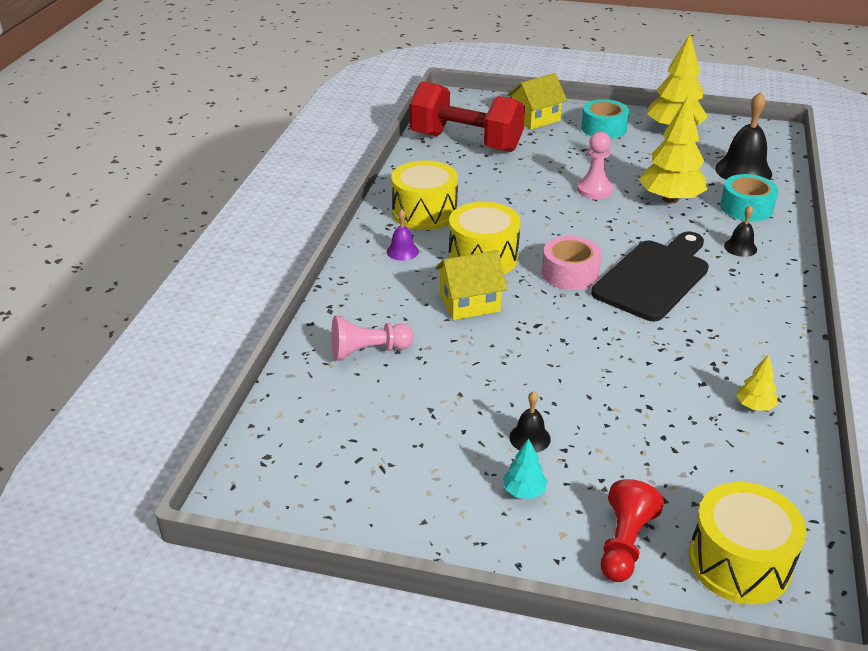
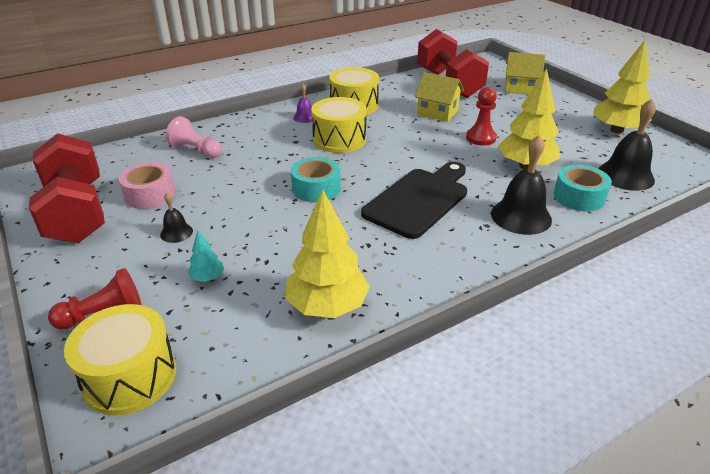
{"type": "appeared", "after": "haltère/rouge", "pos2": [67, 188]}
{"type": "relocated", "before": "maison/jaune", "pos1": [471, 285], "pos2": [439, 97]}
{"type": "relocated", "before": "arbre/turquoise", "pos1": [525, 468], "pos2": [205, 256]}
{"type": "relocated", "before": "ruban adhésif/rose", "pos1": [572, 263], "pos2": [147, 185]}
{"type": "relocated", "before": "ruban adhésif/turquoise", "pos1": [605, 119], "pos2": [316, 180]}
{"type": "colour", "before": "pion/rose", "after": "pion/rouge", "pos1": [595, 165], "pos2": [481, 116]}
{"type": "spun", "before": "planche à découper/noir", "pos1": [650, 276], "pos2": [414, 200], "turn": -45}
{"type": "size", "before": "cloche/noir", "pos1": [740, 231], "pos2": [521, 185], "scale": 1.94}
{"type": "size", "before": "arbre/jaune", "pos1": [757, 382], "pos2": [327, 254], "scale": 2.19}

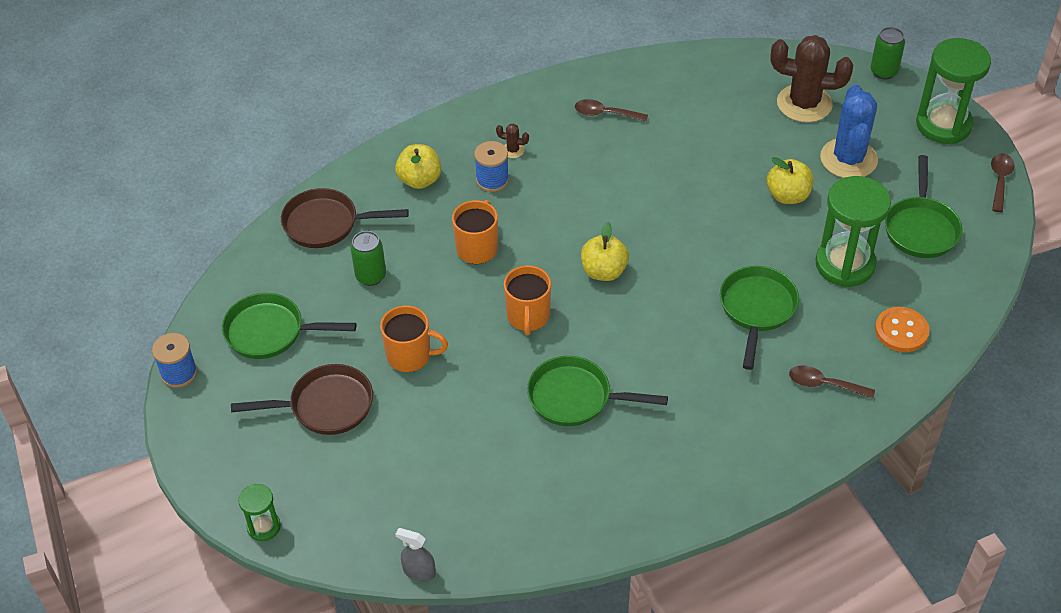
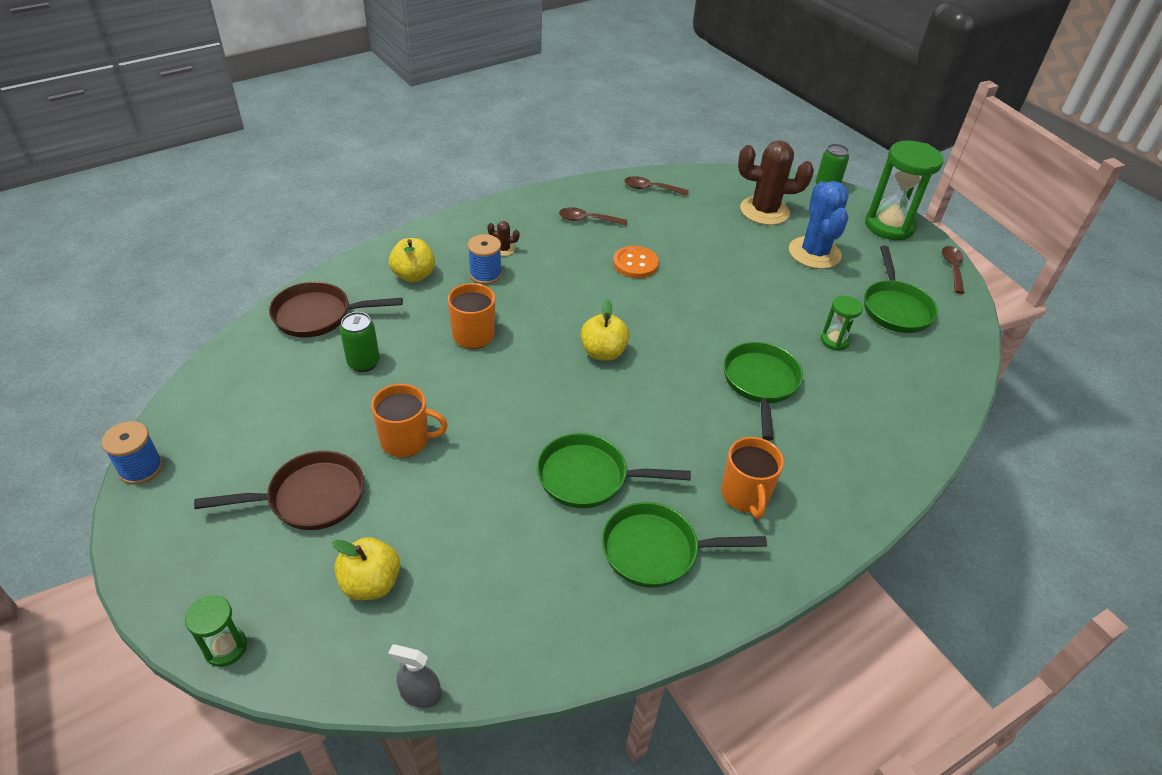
{"type": "relocated", "before": "poêle/vert", "pos1": [289, 326], "pos2": [684, 545]}
{"type": "relocated", "before": "tasse/orange", "pos1": [527, 300], "pos2": [752, 478]}
{"type": "relocated", "before": "pomme/jaune", "pos1": [790, 180], "pos2": [366, 568]}
{"type": "relocated", "before": "cuillère/marron", "pos1": [832, 382], "pos2": [656, 186]}
{"type": "relocated", "before": "bouton/orange", "pos1": [902, 329], "pos2": [636, 262]}
{"type": "size", "before": "sablier/vert", "pos1": [853, 231], "pos2": [842, 323], "scale": 0.5}

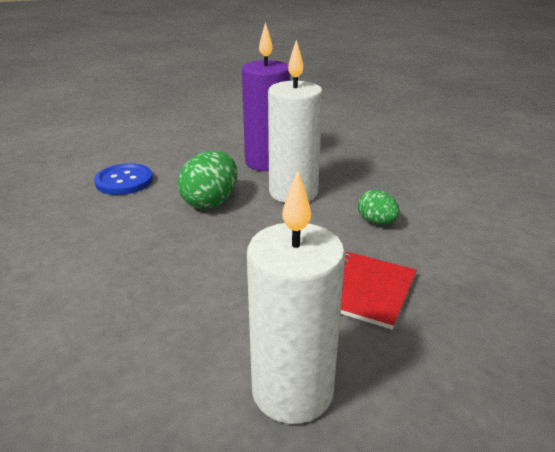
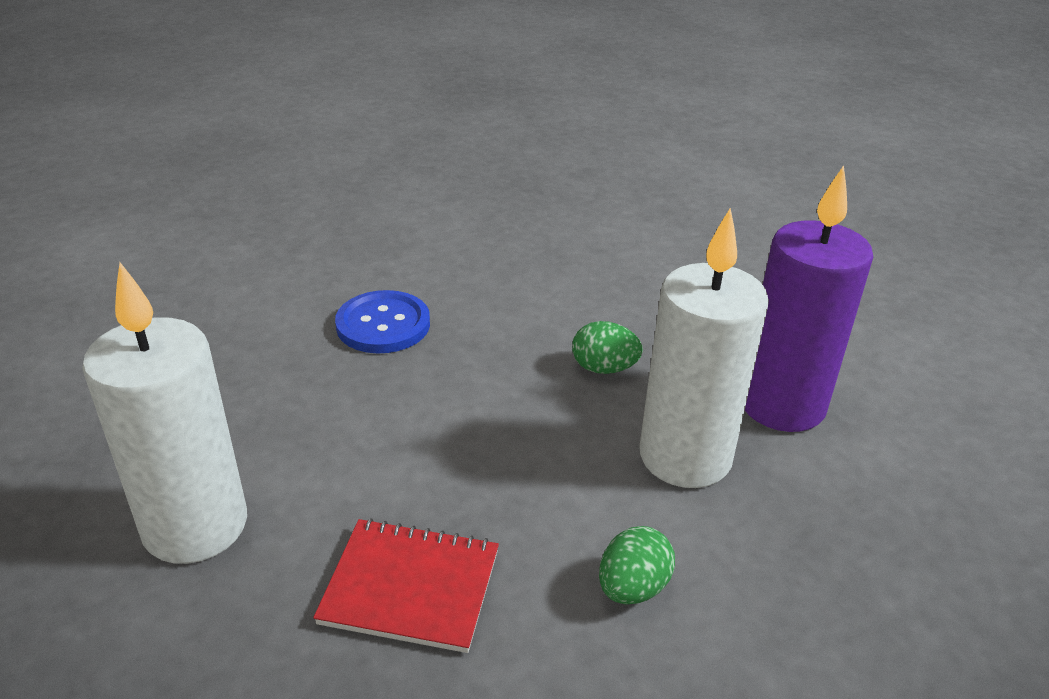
{"type": "relocated", "before": "bouton/bleu", "pos1": [123, 179], "pos2": [382, 321]}
{"type": "size", "before": "œuf/vert", "pos1": [207, 180], "pos2": [607, 347], "scale": 0.61}

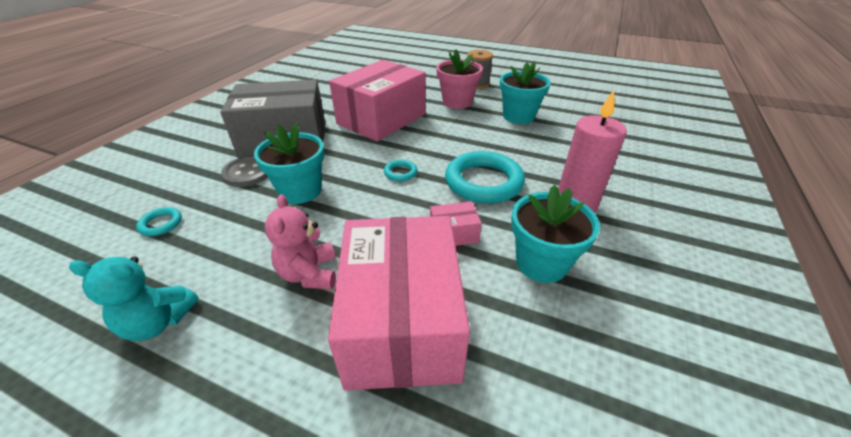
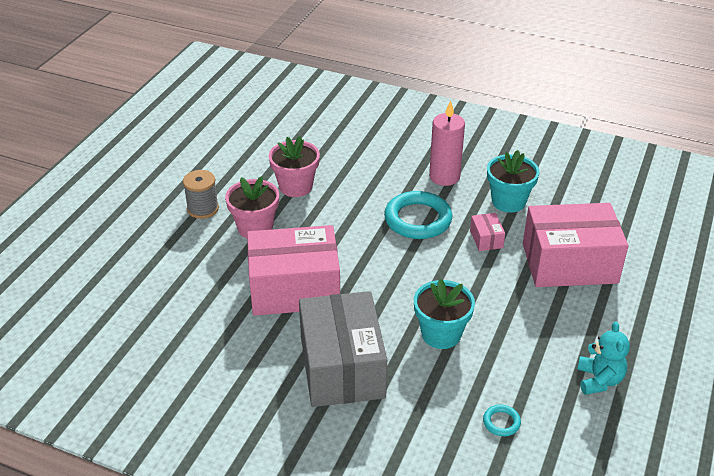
{"type": "missing", "before": "bouton/gris", "pos1": [244, 171]}
{"type": "missing", "before": "ours en peluche/rose", "pos1": [300, 241]}
{"type": "missing", "before": "anneau/turquoise", "pos1": [400, 170]}
{"type": "colour", "before": "pot de fleurs/turquoise", "after": "pot de fleurs/rose", "pos1": [525, 93], "pos2": [294, 166]}
{"type": "spun", "before": "boîte/rose", "pos1": [377, 100], "pos2": [293, 270], "turn": -45}

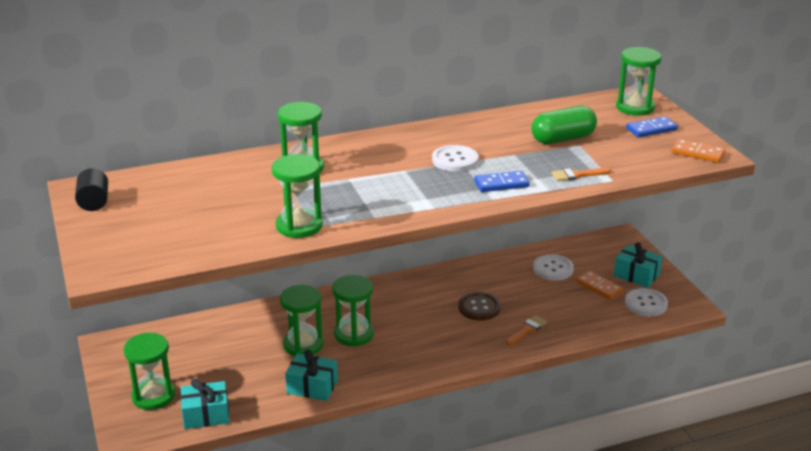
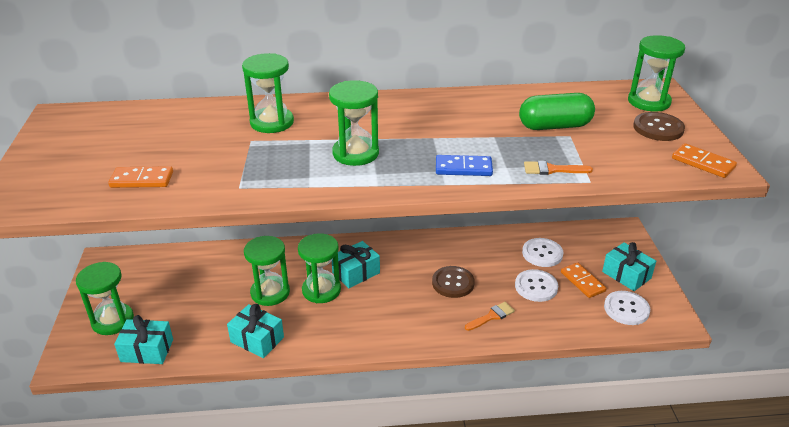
{"type": "missing", "before": "cylindre/noir", "pos1": [91, 189]}
{"type": "appeared", "after": "domino/orange", "pos2": [140, 177]}
{"type": "appeared", "after": "cadeau/turquoise", "pos2": [356, 264]}
{"type": "relocated", "before": "sablier/vert", "pos1": [297, 196], "pos2": [354, 123]}
{"type": "relocated", "before": "bouton/blanc", "pos1": [455, 158], "pos2": [536, 285]}
{"type": "exchanged", "before": "domino/bleu", "after": "bouton/marron", "pos1": [652, 126], "pos2": [659, 126]}

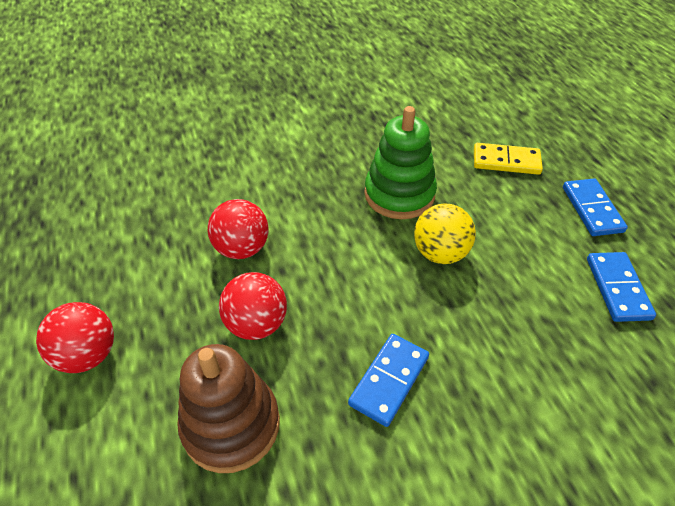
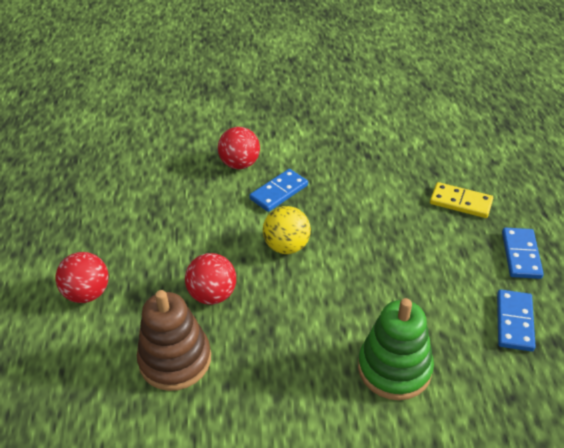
{"type": "relocated", "before": "balle/rouge", "pos1": [238, 229], "pos2": [239, 148]}
{"type": "relocated", "before": "domino/bleu", "pos1": [388, 380], "pos2": [278, 190]}
{"type": "relocated", "before": "jouet à empiler/vert", "pos1": [400, 162], "pos2": [396, 349]}
{"type": "relocated", "before": "balle/jaune", "pos1": [445, 233], "pos2": [287, 230]}

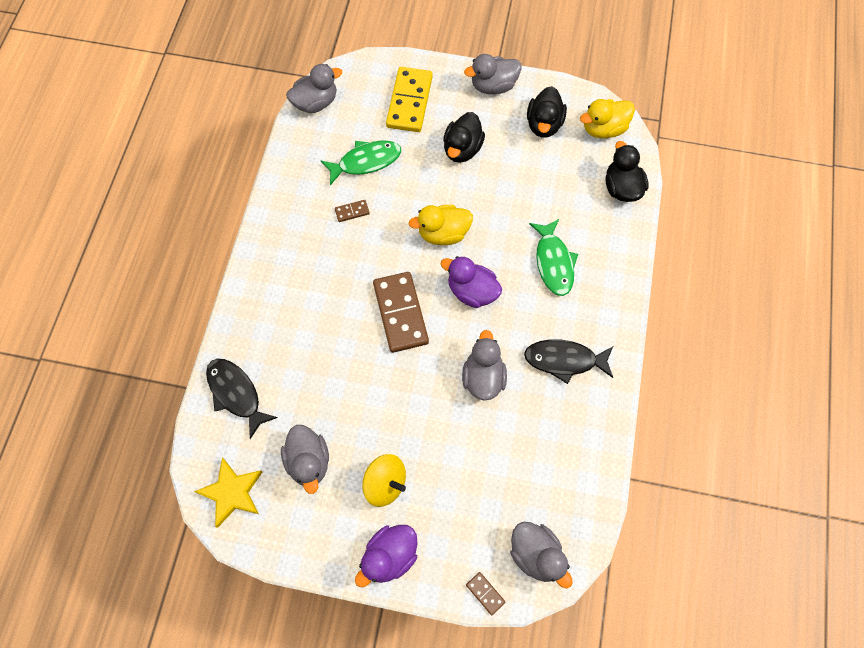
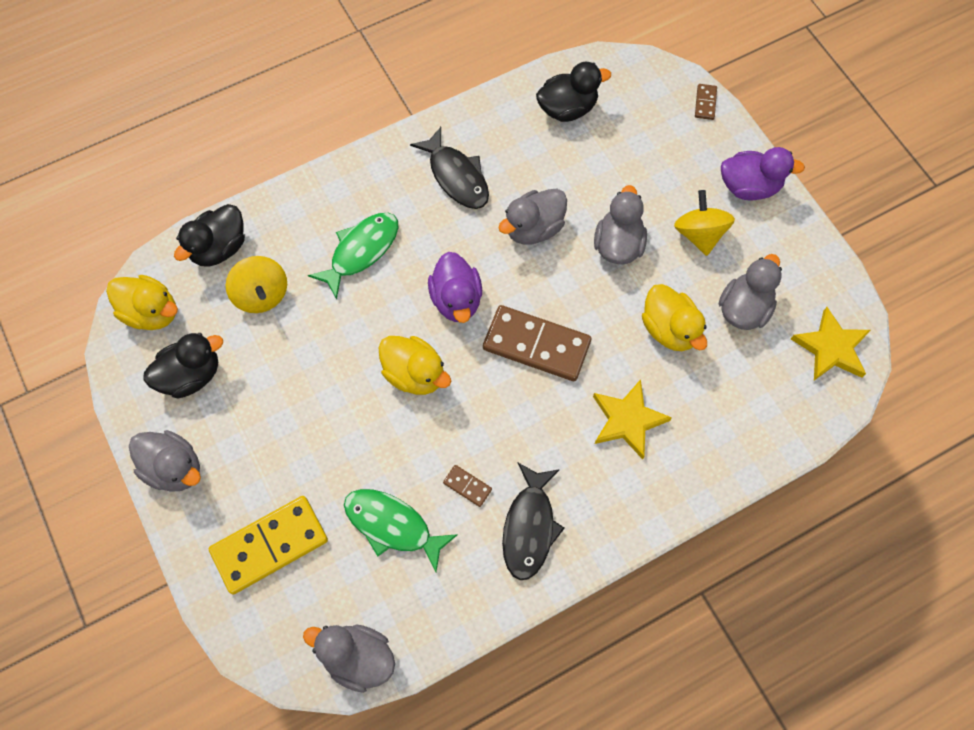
{"type": "appeared", "after": "toupie/jaune", "pos2": [256, 284]}
{"type": "appeared", "after": "étoile/jaune", "pos2": [632, 419]}
{"type": "appeared", "after": "canard/jaune", "pos2": [674, 317]}
{"type": "relocated", "before": "poisson/noir", "pos1": [242, 399], "pos2": [533, 521]}
{"type": "relocated", "before": "canard/noir", "pos1": [464, 137], "pos2": [573, 92]}
{"type": "relocated", "before": "canard/gris", "pos1": [541, 555], "pos2": [620, 224]}
{"type": "spun", "before": "domino/marron", "pos1": [401, 312], "pos2": [537, 343], "turn": 75}

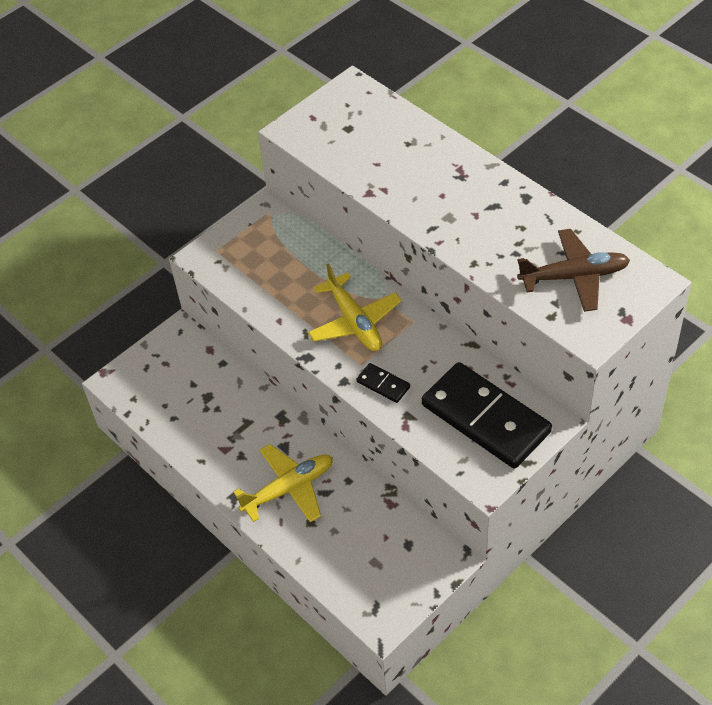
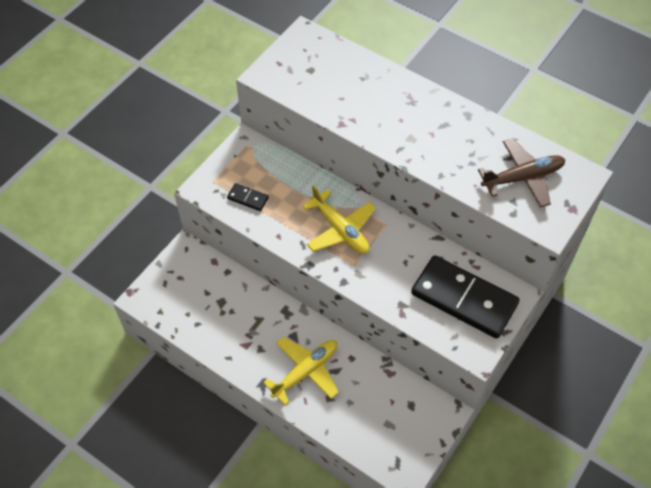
{"type": "relocated", "before": "domino/noir", "pos1": [383, 383], "pos2": [248, 197]}

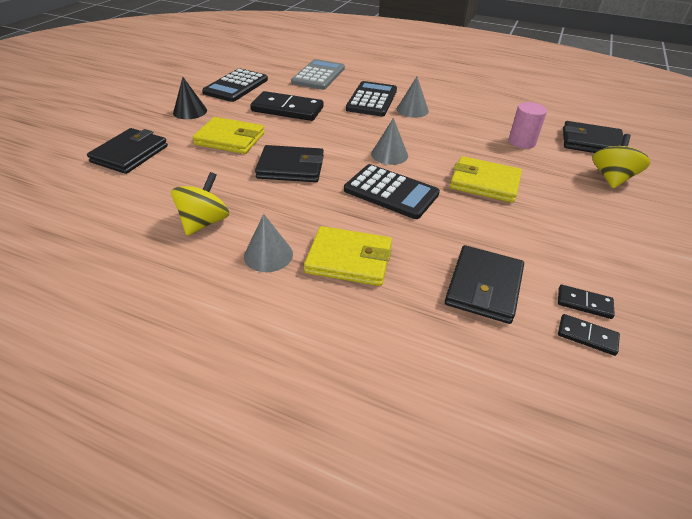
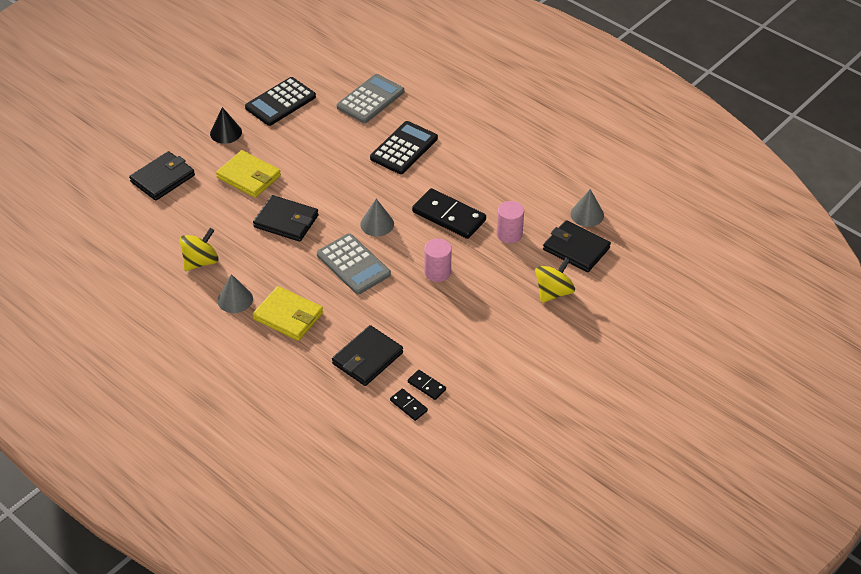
{"type": "relocated", "before": "domino/noir", "pos1": [287, 106], "pos2": [449, 213]}
{"type": "relocated", "before": "cône/gris", "pos1": [413, 97], "pos2": [587, 208]}
{"type": "exchanged", "before": "portefeuille/jaune", "after": "cylindre/rose", "pos1": [486, 179], "pos2": [438, 260]}
{"type": "colour", "before": "calculatrice/noir", "after": "calculatrice/gris", "pos1": [392, 191], "pos2": [354, 264]}

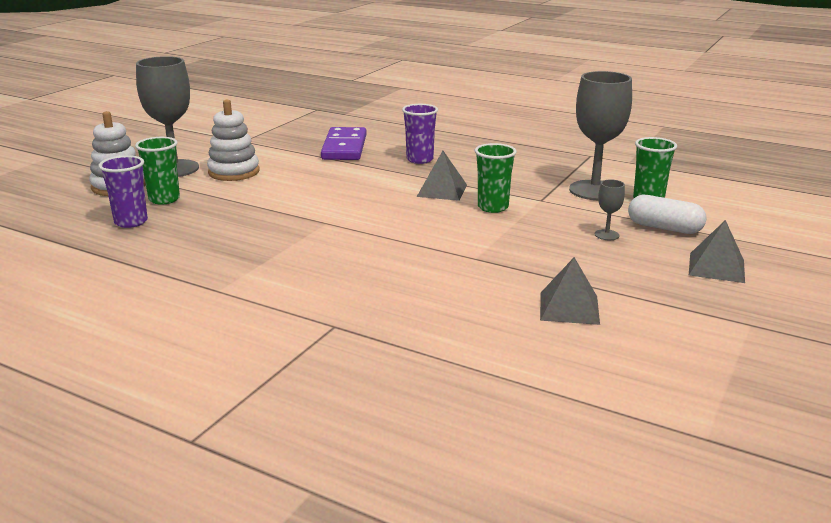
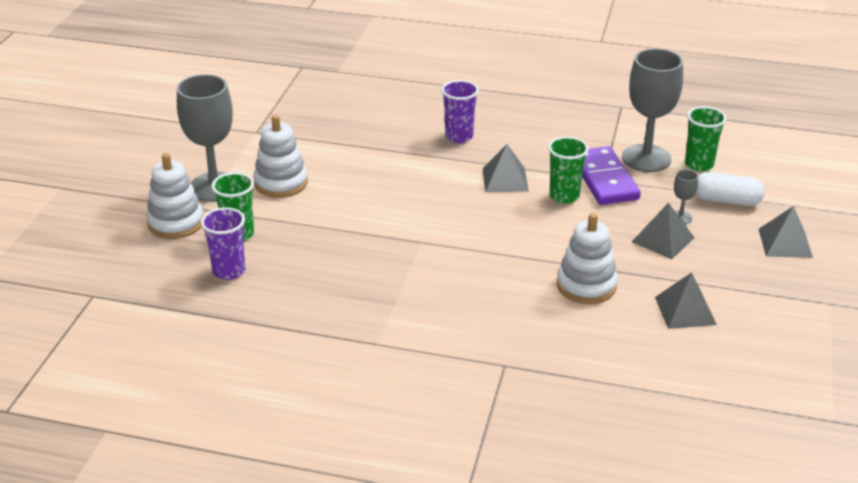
{"type": "appeared", "after": "jouet à empiler/blanc", "pos2": [587, 258]}
{"type": "appeared", "after": "pyramide/gris", "pos2": [663, 230]}
{"type": "relocated", "before": "domino/violet", "pos1": [344, 143], "pos2": [611, 175]}

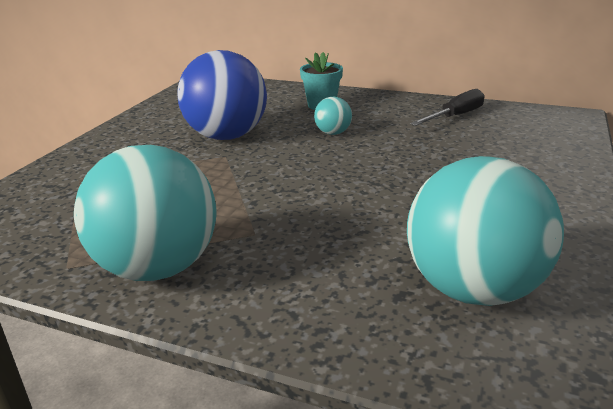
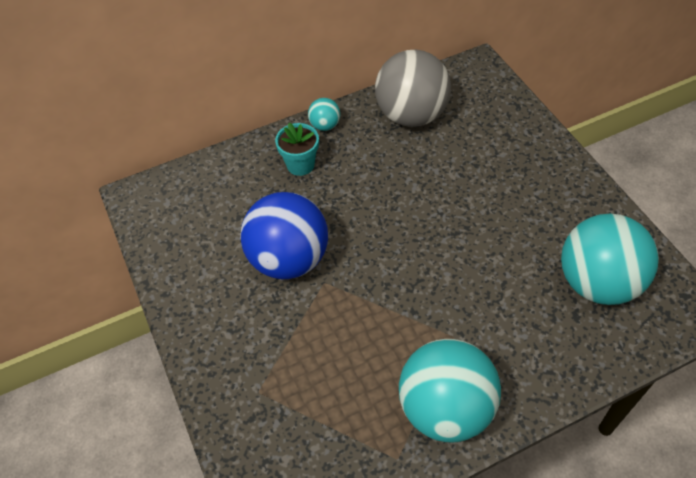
{"type": "relocated", "before": "balle/turquoise", "pos1": [333, 116], "pos2": [324, 114]}
{"type": "exchanged", "before": "tournevis/noir", "after": "balle/gris", "pos1": [447, 107], "pos2": [413, 88]}

